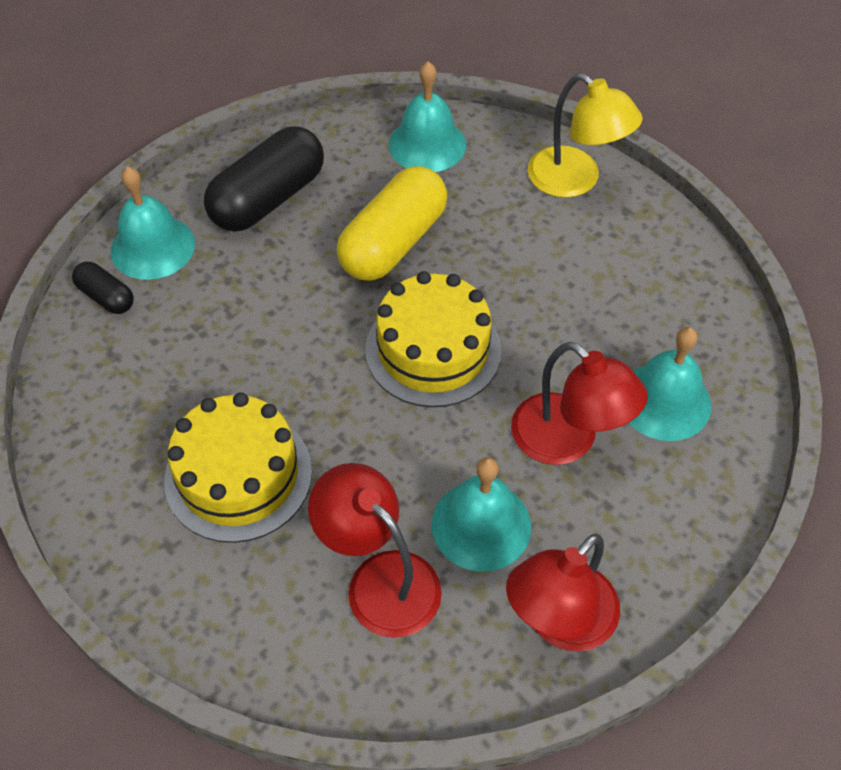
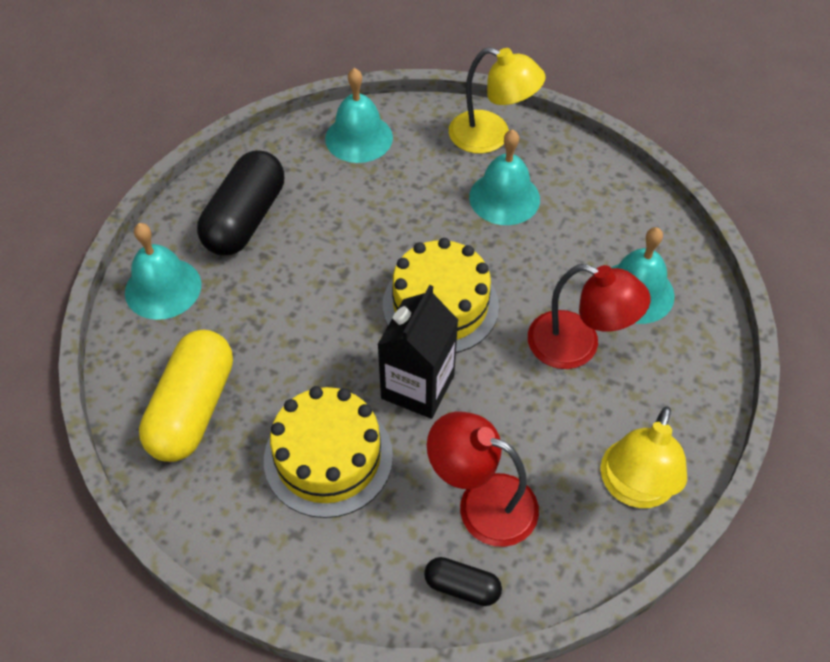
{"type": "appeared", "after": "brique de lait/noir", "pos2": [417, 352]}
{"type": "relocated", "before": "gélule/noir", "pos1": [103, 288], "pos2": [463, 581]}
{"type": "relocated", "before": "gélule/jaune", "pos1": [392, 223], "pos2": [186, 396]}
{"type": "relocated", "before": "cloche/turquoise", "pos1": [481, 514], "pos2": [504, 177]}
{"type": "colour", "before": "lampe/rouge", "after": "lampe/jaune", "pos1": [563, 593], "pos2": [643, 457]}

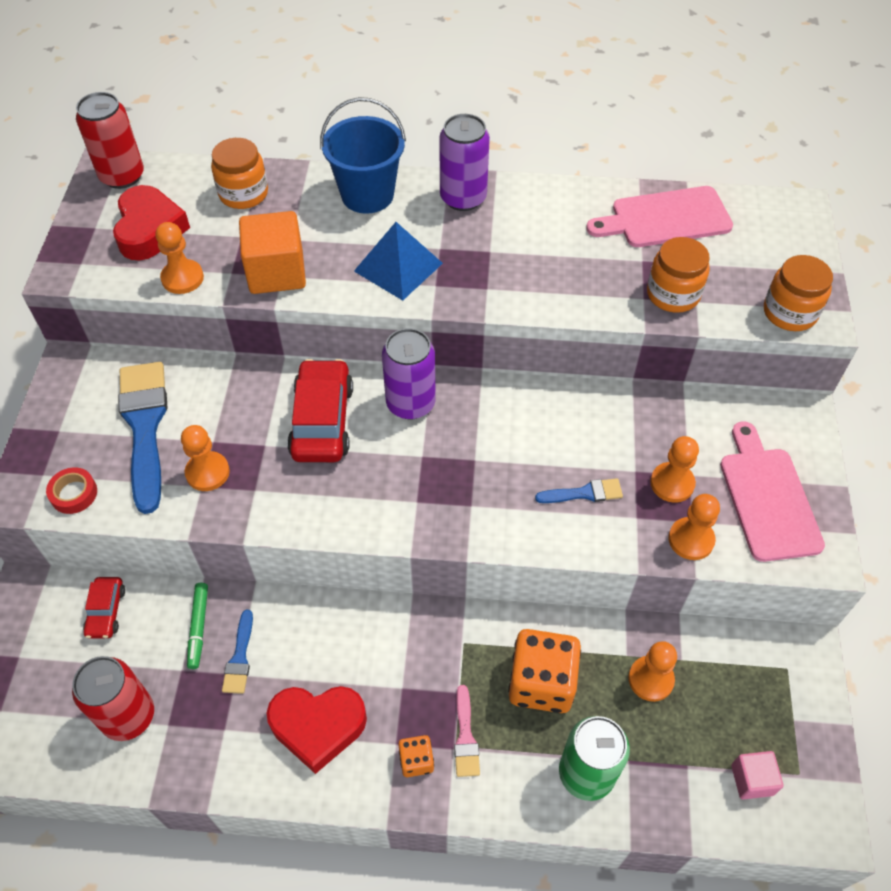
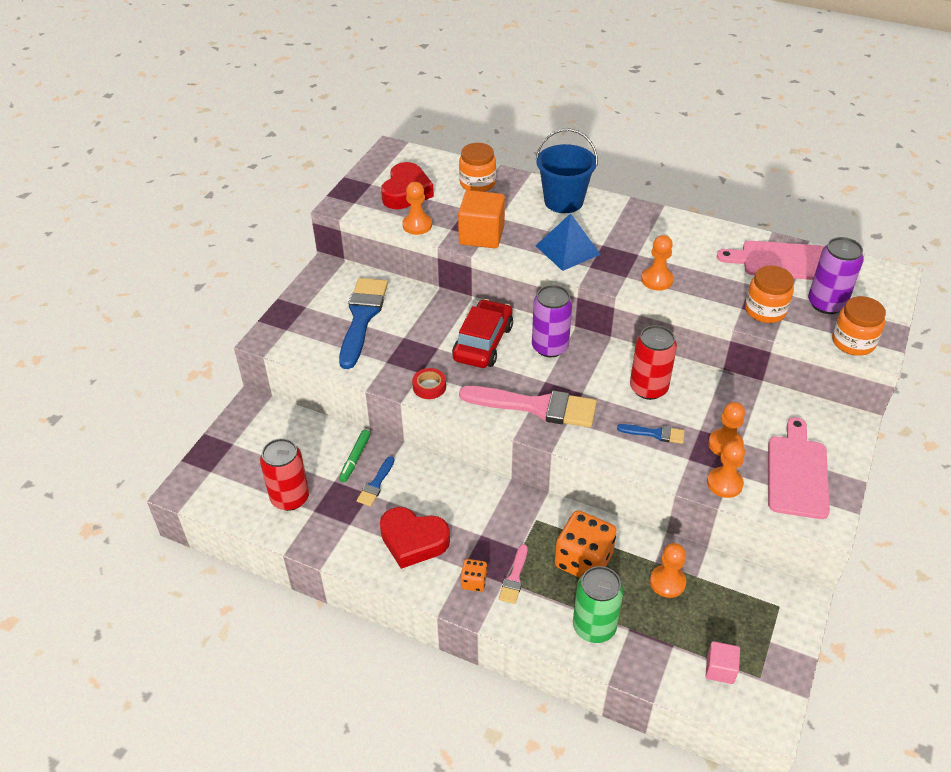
{"type": "missing", "before": "voiture/rouge", "pos1": [104, 608]}
{"type": "appeared", "after": "pinceau/rose", "pos2": [528, 407]}
{"type": "relocated", "before": "ruban adhésif/rouge", "pos1": [71, 490], "pos2": [429, 383]}
{"type": "relocated", "before": "canette/rouge", "pos1": [110, 140], "pos2": [653, 362]}
{"type": "relocated", "before": "pion/orange", "pos1": [205, 458], "pos2": [657, 263]}
{"type": "relocated", "before": "canette/violet", "pos1": [464, 162], "pos2": [836, 275]}

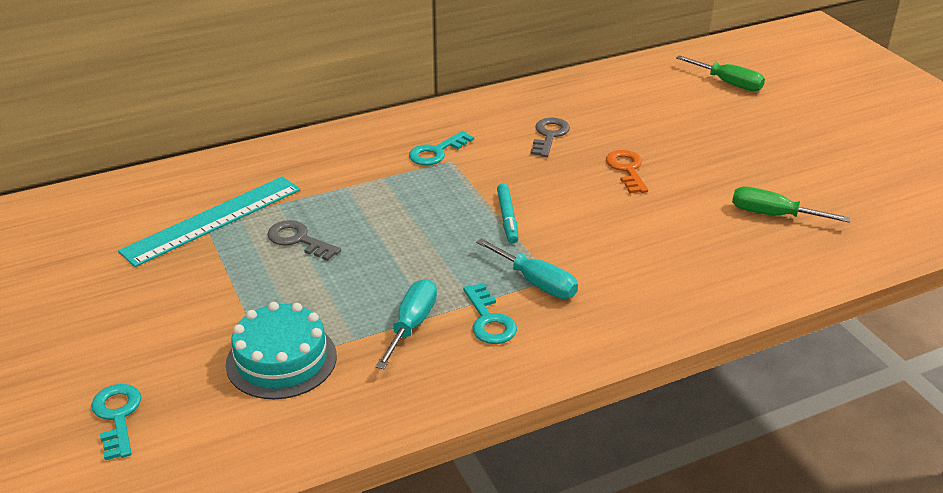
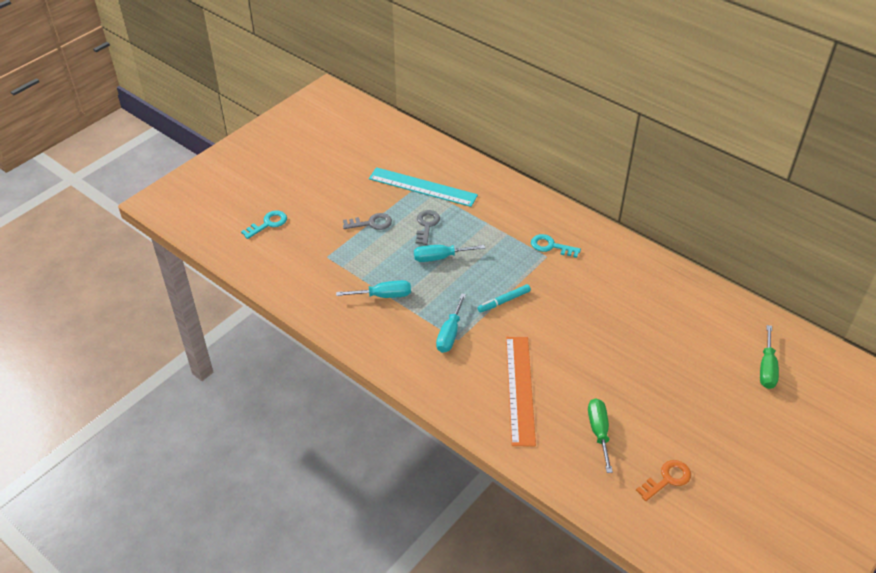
{"type": "missing", "before": "gâteau/turquoise", "pos1": [281, 350]}
{"type": "missing", "before": "clé/turquoise", "pos1": [490, 313]}
{"type": "appeared", "after": "tournevis/turquoise", "pos2": [449, 253]}
{"type": "appeared", "after": "règle/orange", "pos2": [521, 391]}
{"type": "relocated", "before": "clé/gris", "pos1": [550, 137], "pos2": [367, 221]}
{"type": "relocated", "before": "clé/orange", "pos1": [627, 171], "pos2": [663, 480]}

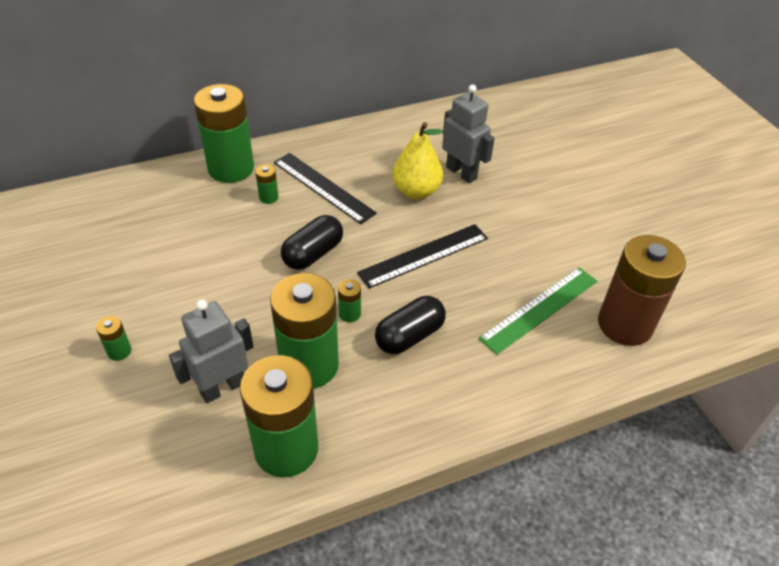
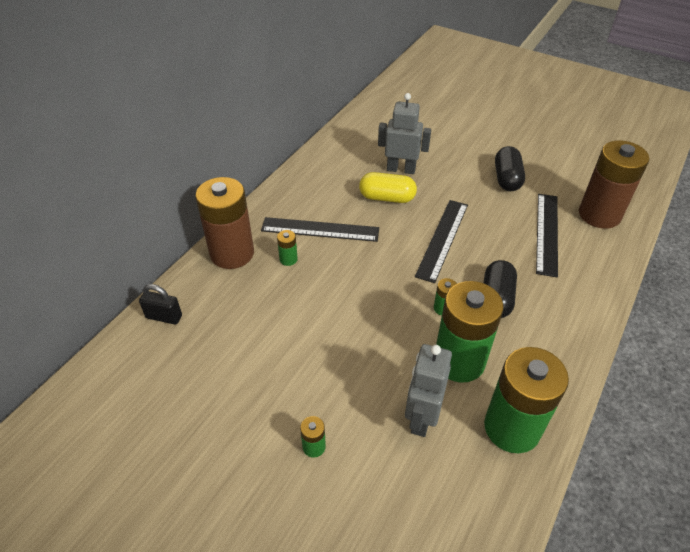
{"type": "appeared", "after": "cadenas/noir", "pos2": [160, 304]}
{"type": "relocated", "before": "gélule/noir", "pos1": [312, 242], "pos2": [510, 168]}
{"type": "exchanged", "before": "poire/jaune", "after": "gélule/jaune", "pos1": [417, 160], "pos2": [388, 187]}
{"type": "colour", "before": "pile/vert", "after": "pile/marron", "pos1": [224, 133], "pos2": [224, 223]}
{"type": "colour", "before": "règle/vert", "after": "règle/noir", "pos1": [538, 311], "pos2": [547, 236]}

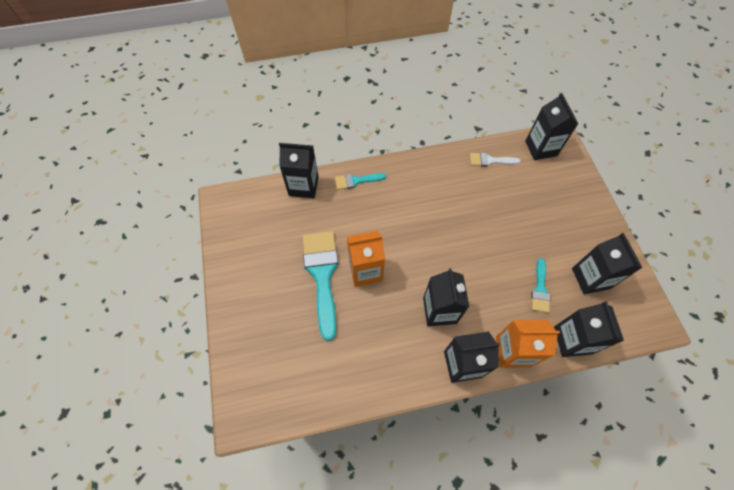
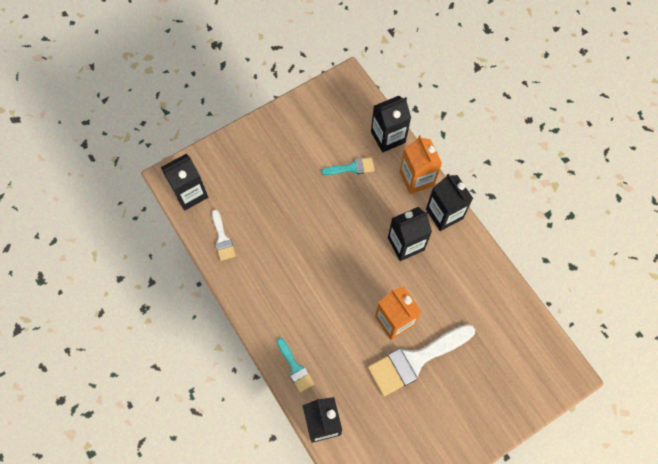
{"type": "missing", "before": "brique de lait/noir", "pos1": [607, 263]}
{"type": "colour", "before": "pinceau/turquoise", "after": "pinceau/blanc", "pos1": [320, 286], "pos2": [421, 360]}

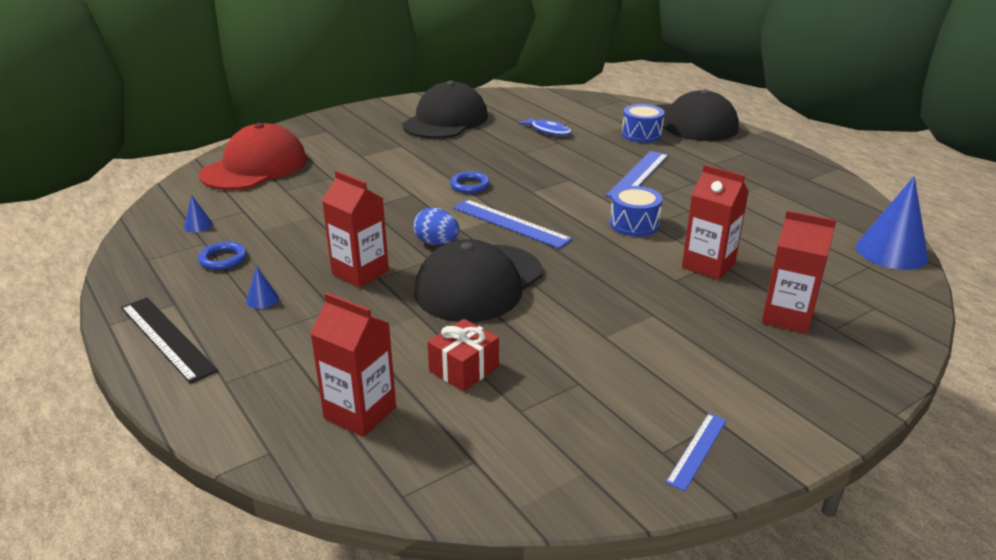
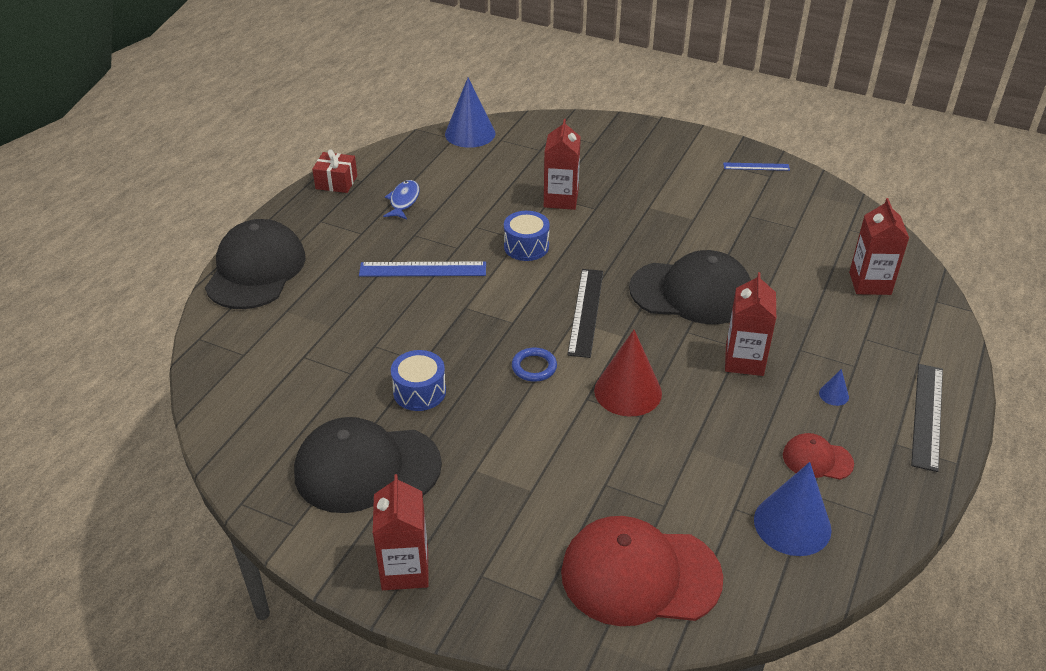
{"type": "missing", "before": "œuf/bleu", "pos1": [436, 226]}
{"type": "appeared", "after": "cône/rouge", "pos2": [628, 373]}
{"type": "relocated", "before": "cadeau/rouge", "pos1": [463, 355], "pos2": [334, 171]}
{"type": "relocated", "before": "poisson/bleu", "pos1": [545, 126], "pos2": [401, 199]}
{"type": "relocated", "before": "tambour/bleu", "pos1": [643, 123], "pos2": [418, 380]}
{"type": "relocated", "before": "brique de lait/rouge", "pos1": [799, 272], "pos2": [401, 532]}
{"type": "exchanged", "before": "anneau/bleu", "after": "casquette/rouge", "pos1": [222, 256], "pos2": [818, 456]}
{"type": "colour", "before": "règle/bleu", "after": "règle/noir", "pos1": [513, 224], "pos2": [585, 313]}
{"type": "size", "before": "cône/bleu", "pos1": [198, 213], "pos2": [793, 509], "scale": 2.31}

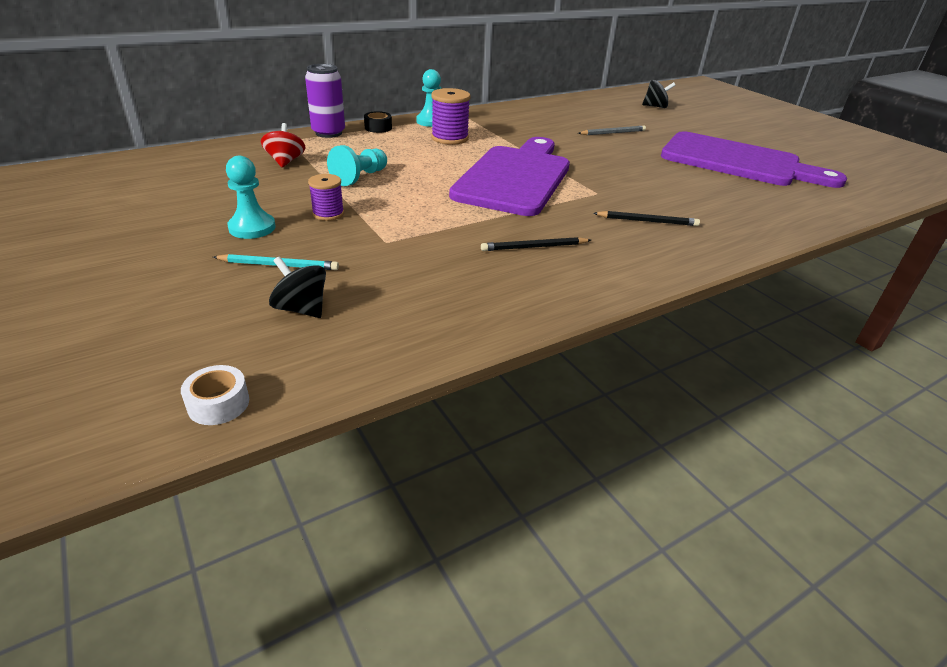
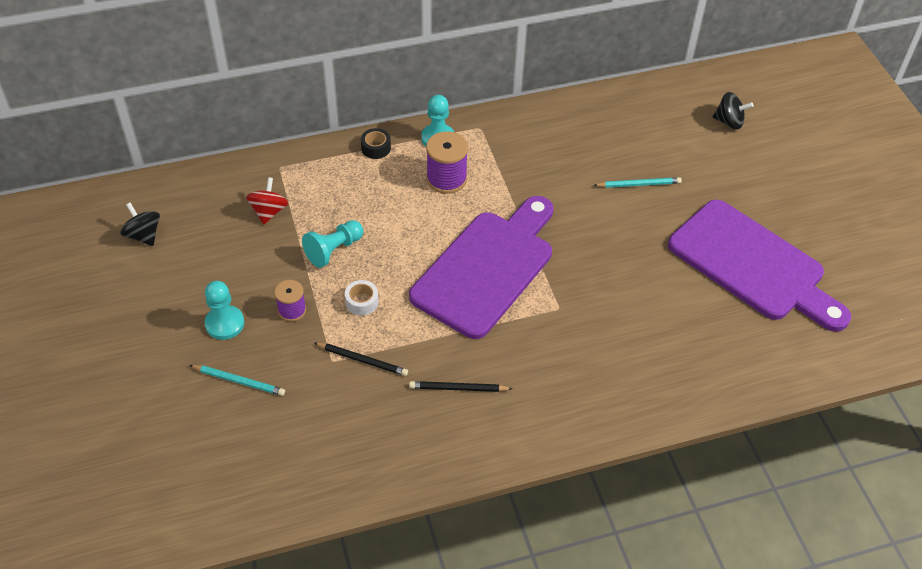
{"type": "missing", "before": "canette/violet", "pos1": [325, 101]}
{"type": "relocated", "before": "ruban adhésif/blanc", "pos1": [215, 395], "pos2": [362, 298]}
{"type": "relocated", "before": "toupie/noir", "pos1": [297, 287], "pos2": [140, 224]}
{"type": "relocated", "before": "crayon/noir", "pos1": [647, 218], "pos2": [361, 359]}
{"type": "colour", "before": "crayon/gris", "after": "crayon/turquoise", "pos1": [612, 130], "pos2": [637, 182]}

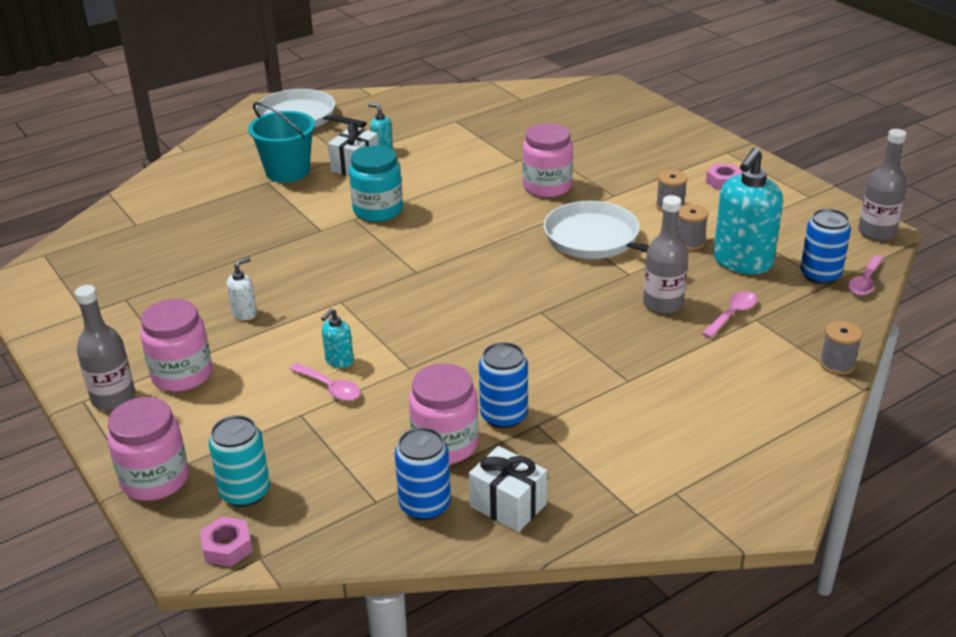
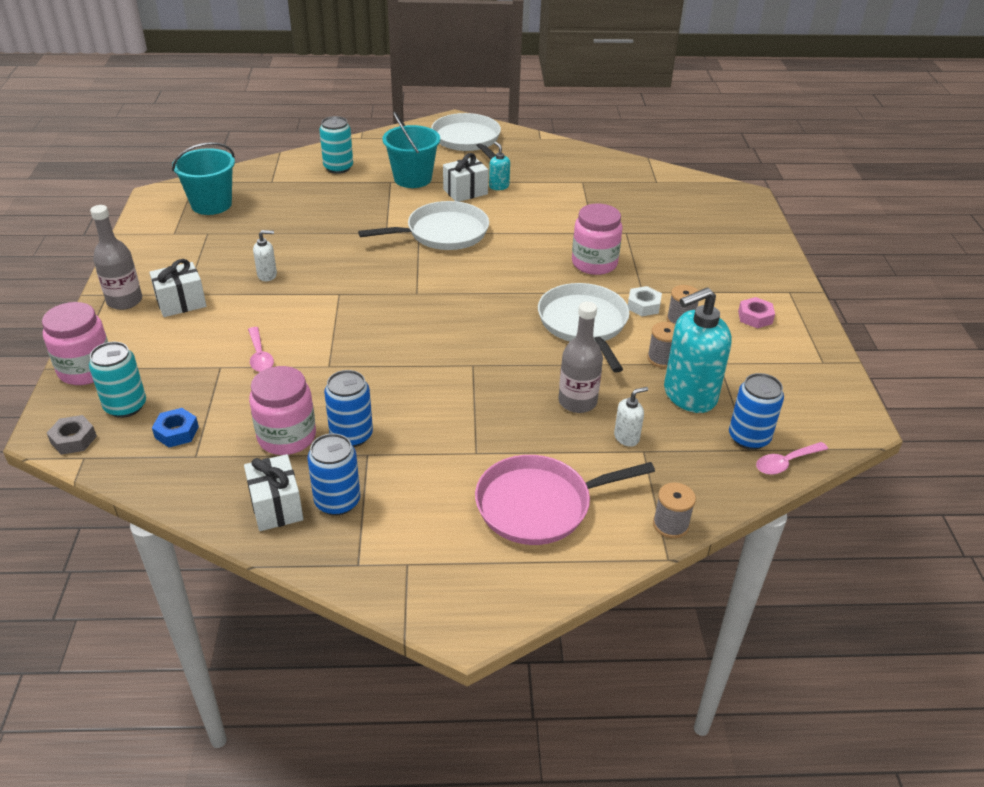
{"type": "missing", "before": "distributeur de savon/turquoise", "pos1": [337, 338]}
{"type": "missing", "before": "bouteille/gris", "pos1": [882, 185]}
{"type": "appeared", "after": "écrou/bleu", "pos2": [175, 427]}
{"type": "appeared", "after": "seau/turquoise", "pos2": [203, 178]}
{"type": "appeared", "after": "canette/turquoise", "pos2": [336, 145]}
{"type": "appeared", "after": "poêle/rose", "pos2": [565, 500]}
{"type": "appeared", "after": "écrou/blanc", "pos2": [645, 301]}
{"type": "relocated", "before": "canette/bleu", "pos1": [423, 473], "pos2": [333, 474]}
{"type": "exchanged", "before": "bocal/rose", "after": "cadeau/blanc", "pos1": [176, 345], "pos2": [178, 288]}
{"type": "exchanged", "before": "bocal/turquoise", "after": "poêle/blanc", "pos1": [376, 183], "pos2": [423, 225]}
{"type": "exchanged", "before": "cuillère/rose", "after": "distributeur de savon/blanc", "pos1": [729, 314], "pos2": [631, 417]}
{"type": "colour", "before": "écrou/rose", "after": "écrou/gris", "pos1": [226, 541], "pos2": [72, 435]}

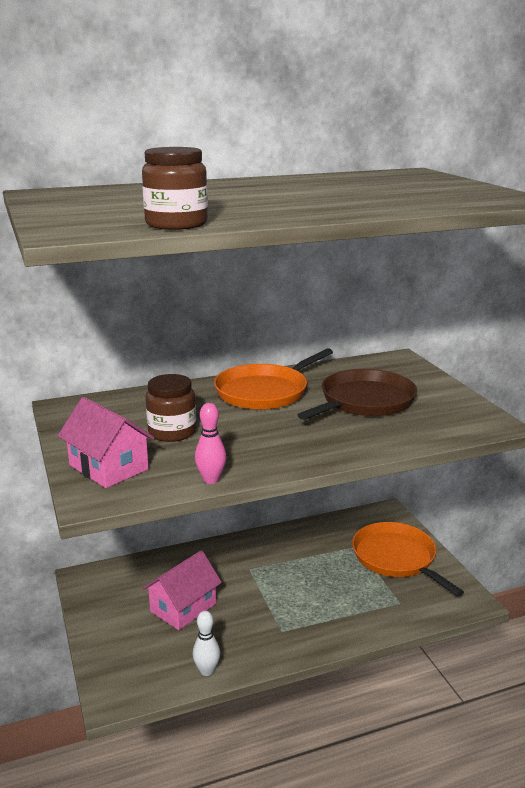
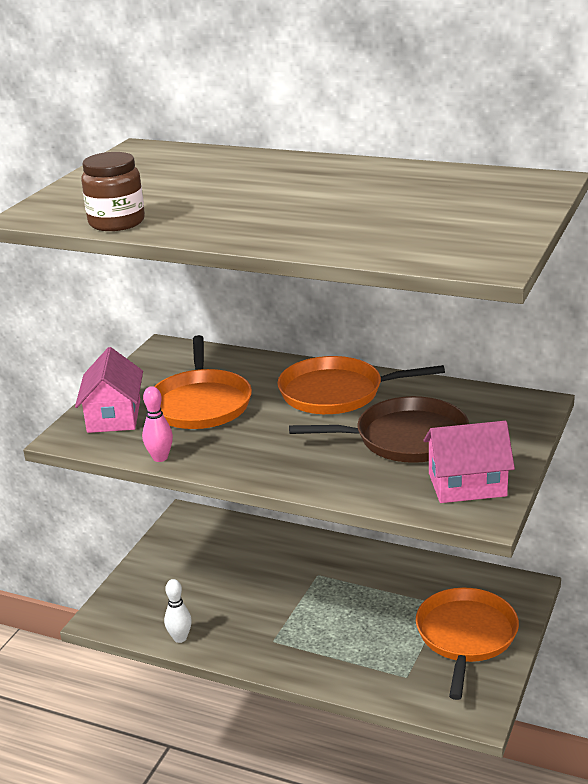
{"type": "relocated", "before": "maison/rose", "pos1": [182, 590], "pos2": [469, 462]}
{"type": "exchanged", "before": "bocal/marron", "after": "poêle/orange", "pos1": [171, 408], "pos2": [203, 382]}

